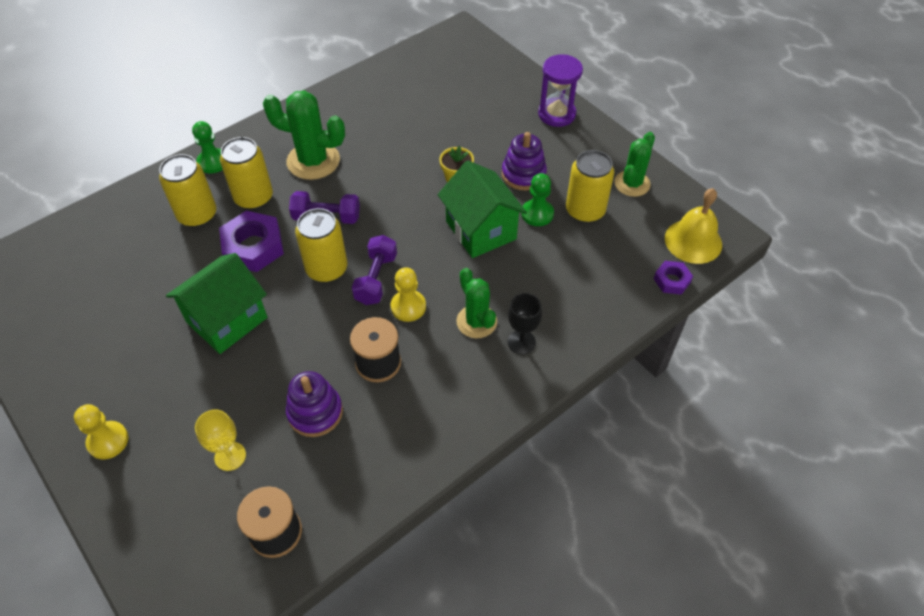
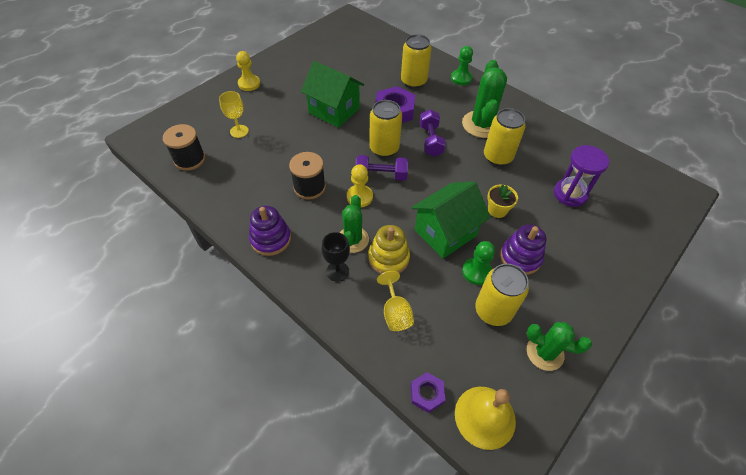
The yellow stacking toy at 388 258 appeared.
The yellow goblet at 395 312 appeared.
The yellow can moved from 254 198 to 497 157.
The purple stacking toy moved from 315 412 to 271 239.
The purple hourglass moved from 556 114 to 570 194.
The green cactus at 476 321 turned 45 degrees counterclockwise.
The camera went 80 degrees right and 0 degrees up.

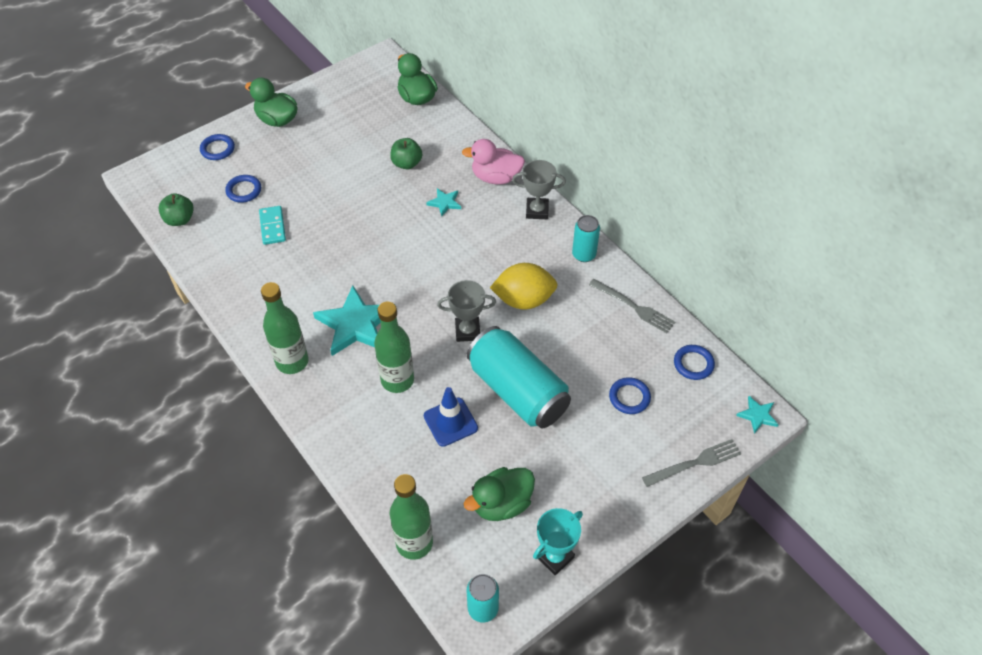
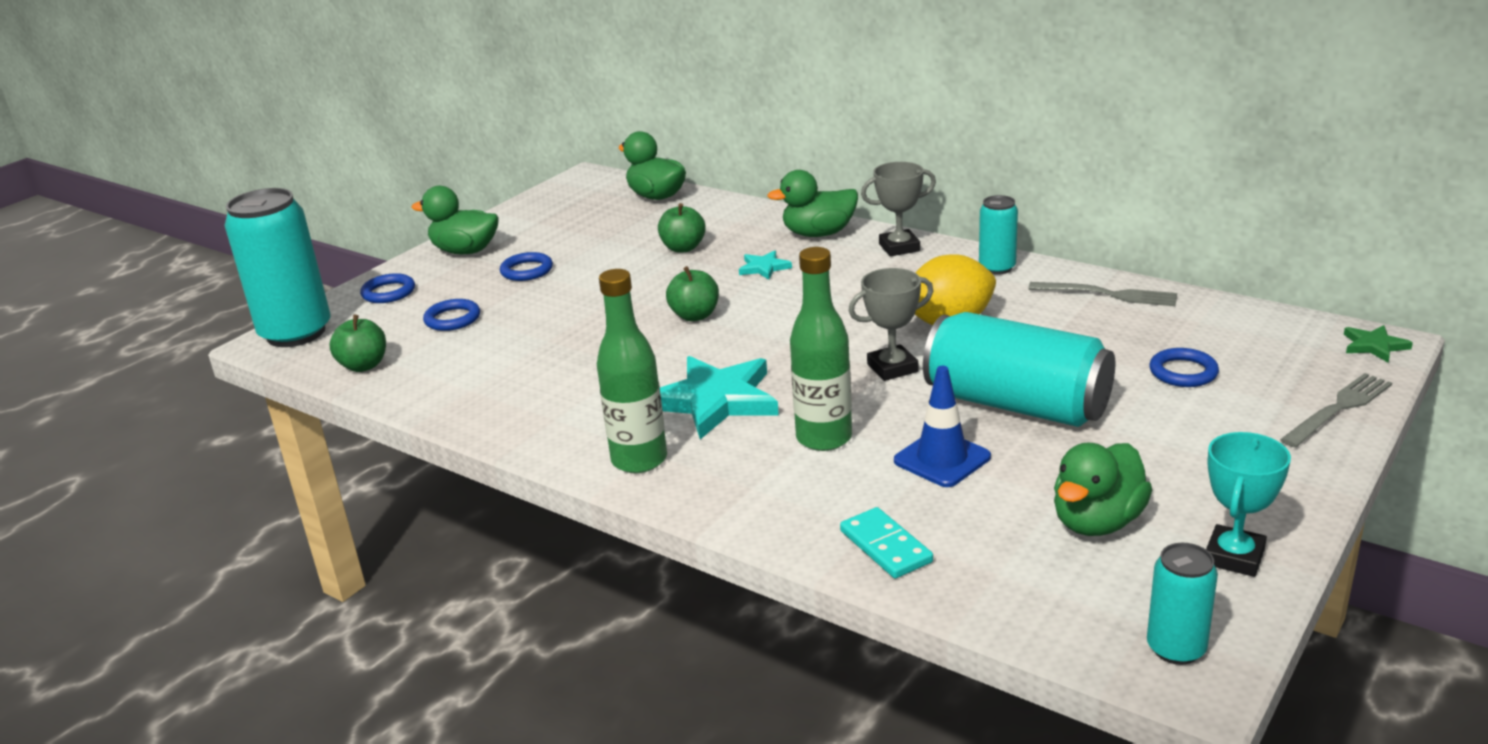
The green bottle at 414 543 disappeared.
The turquoise can at 296 333 appeared.
The green apple at 695 316 appeared.
The turquoise domino moved from 273 226 to 886 546.
The blue ring moved from 693 364 to 527 270.
The pink duck at 496 177 became the green duck at 818 234.
The turquoise star at 757 415 became the green star at 1374 346.
The camera went 15 degrees left and 25 degrees down.

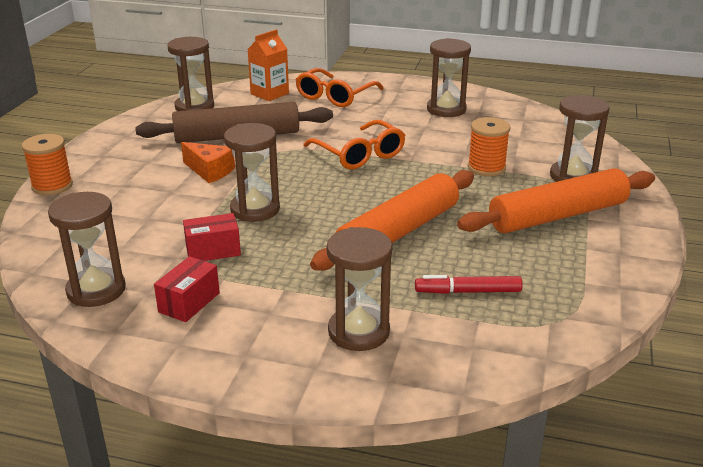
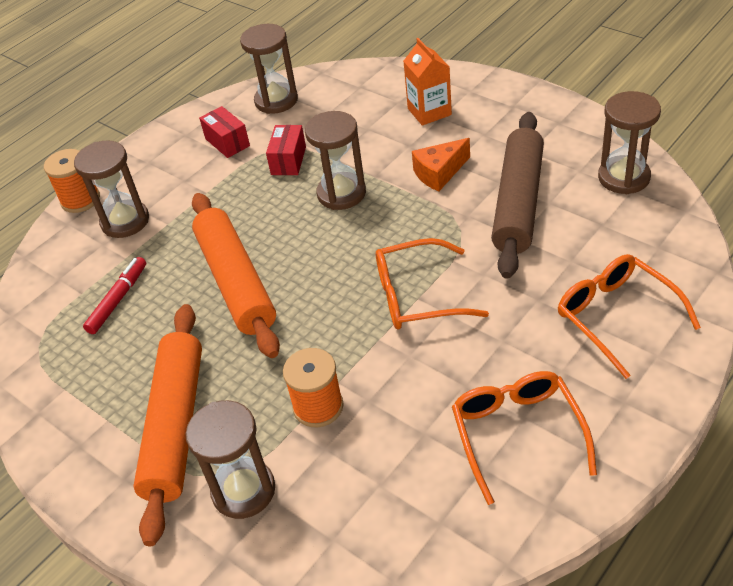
The orange spool moved from 52 186 to 80 199.
The orange carton moved from 269 94 to 429 112.
The brown hourglass at 446 109 was replaced by the orange glasses at 517 433.
The camera went 120 degrees right and 15 degrees up.

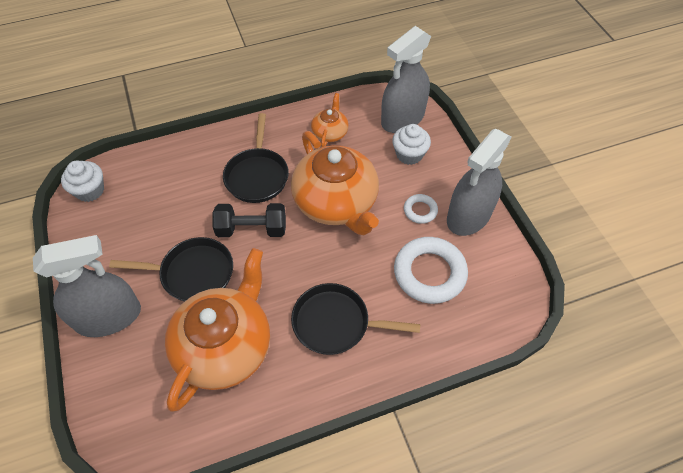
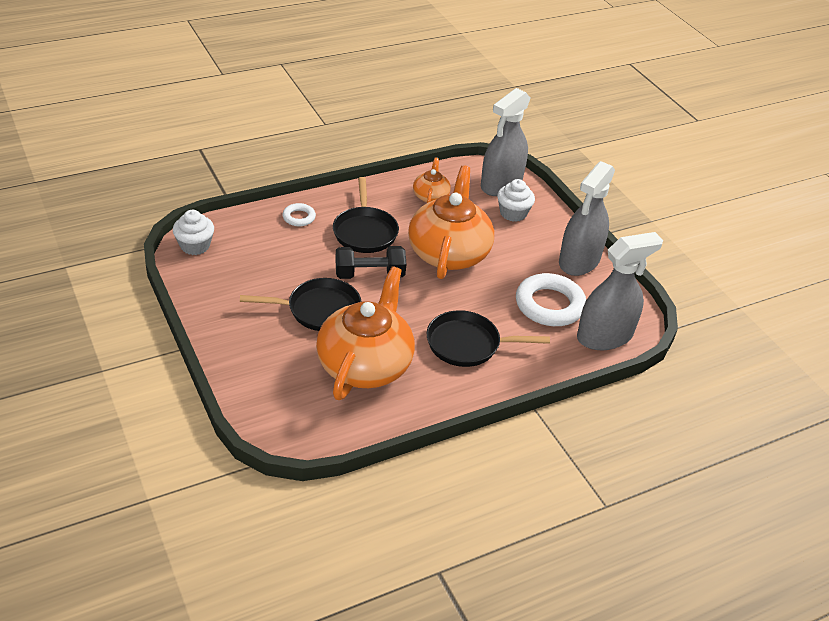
The grey spray bottle moved from 109 317 to 604 336.
The white ring moved from 420 210 to 299 217.
The orange teapot at 336 203 turned 135 degrees counterclockwise.
The camera went 10 degrees left and 15 degrees down.

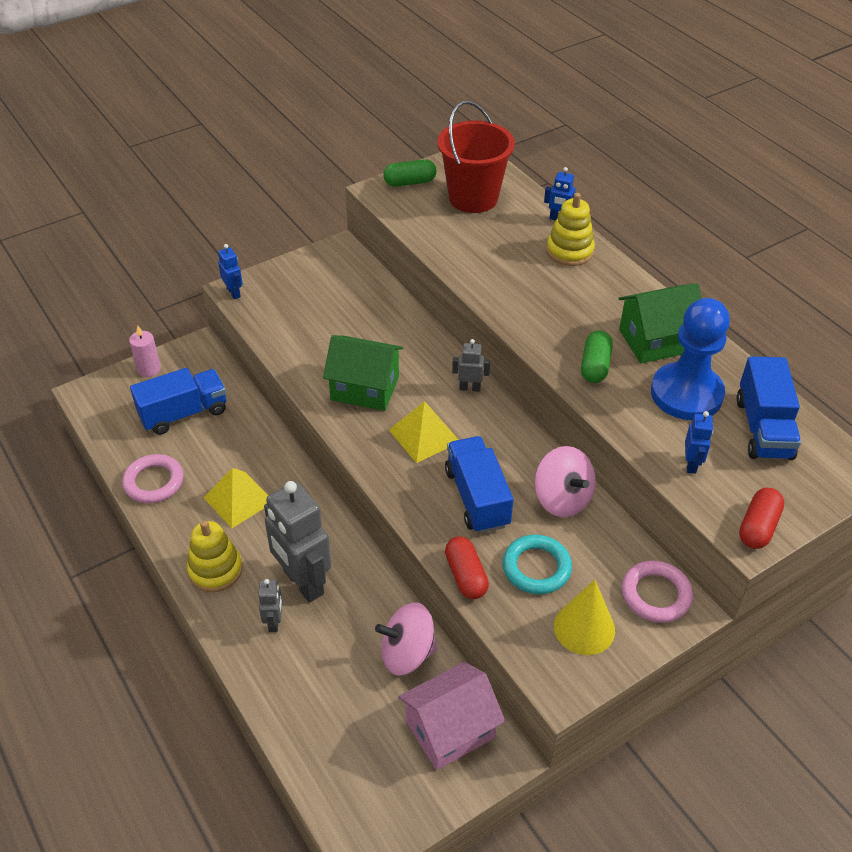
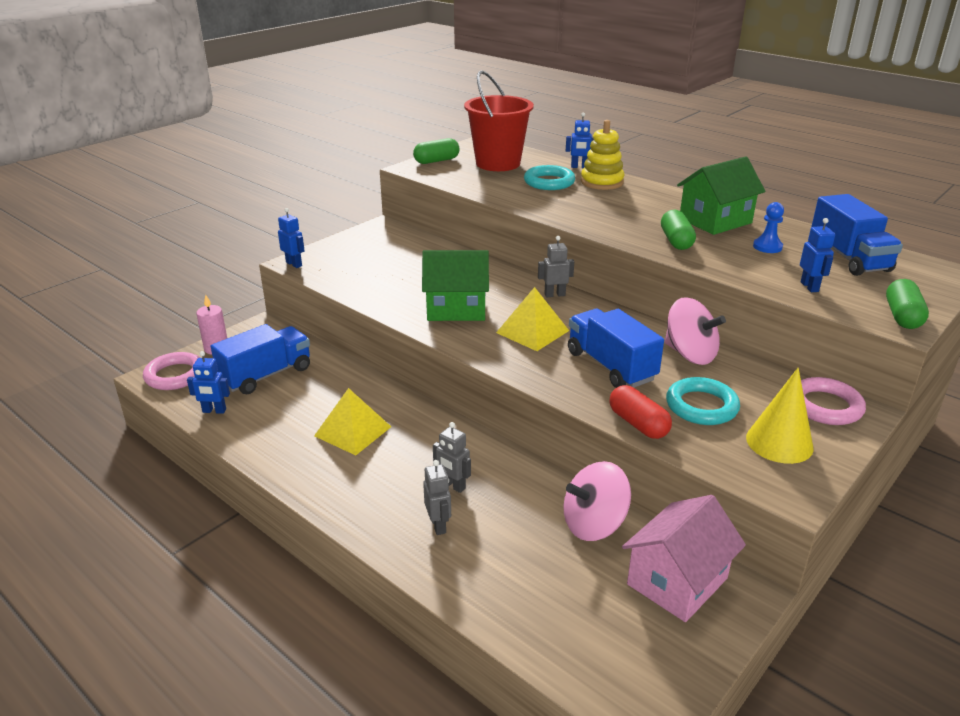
The yellow stacking toy at 215 570 disappeared.
The blue robot at 214 411 appeared.
The turquoise ring at 549 182 appeared.
The pink ring moved from 154 482 to 175 375.
The red capsule at 758 527 became the green capsule at 902 316.
The grey robot at 303 582 changed to 0.46 times the size.
The blue pawn at 686 394 changed to 0.42 times the size.
The camera went 15 degrees left and 15 degrees down.

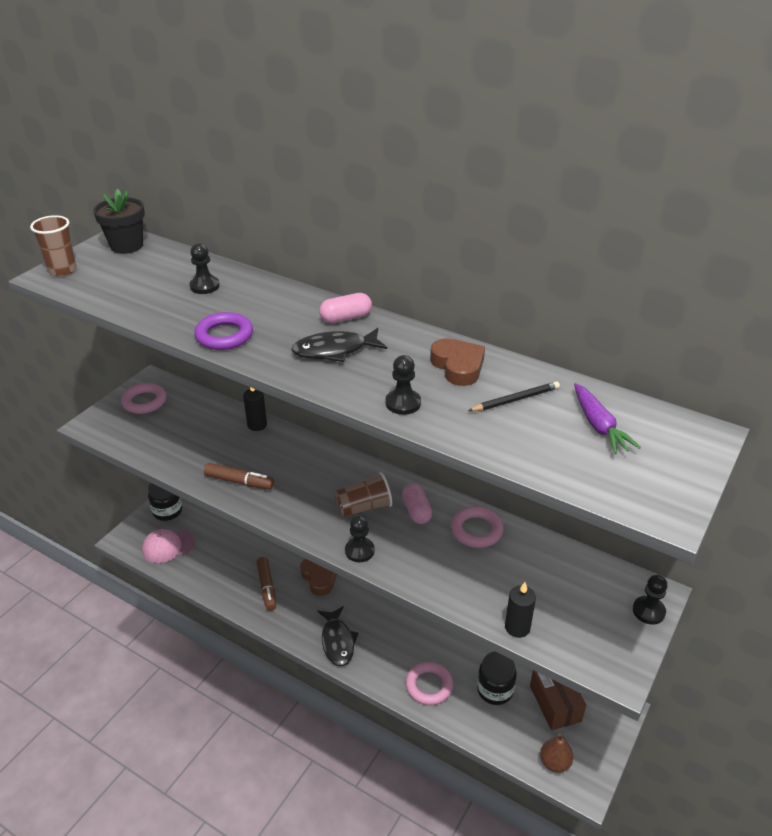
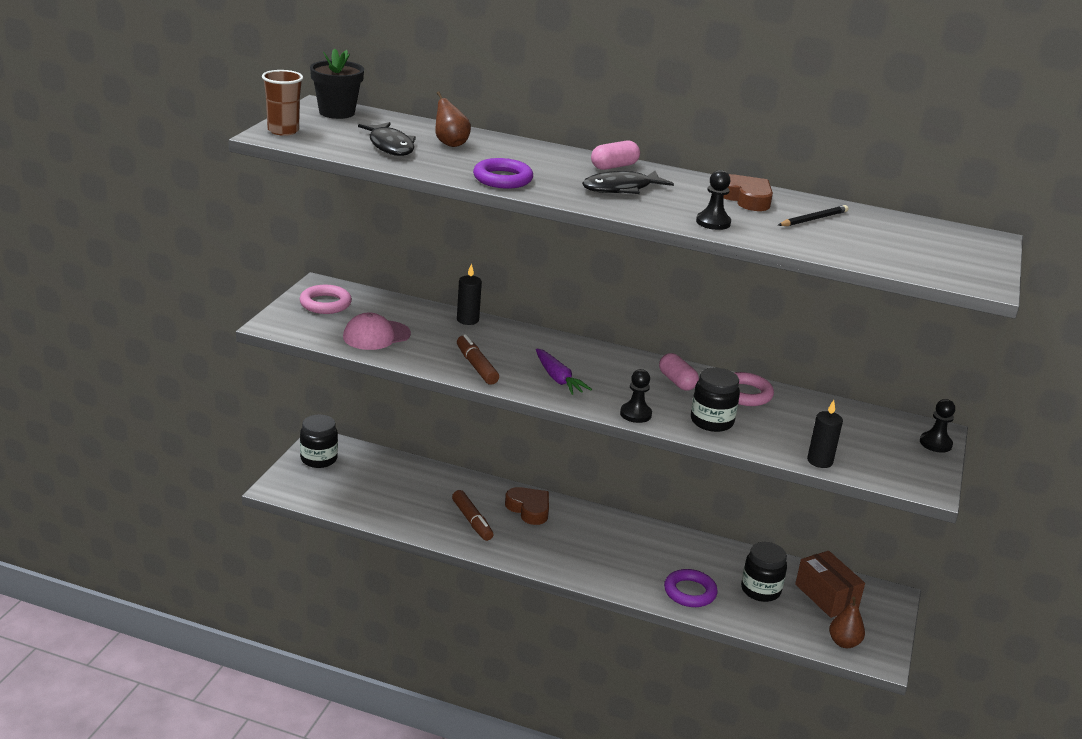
The brown cup at 364 507 disappeared.
The black jar at 711 421 appeared.
The pink cap moved from 168 546 to 376 335.
The black fish moved from 337 641 to 390 146.
The purple carrot moved from 599 426 to 558 379.
The black pawn at 204 286 was replaced by the brown pear at 450 143.
The pink ring at 429 686 became the purple ring at 690 592.
The brown marker at 239 482 turned 120 degrees counterclockwise.
The camera went 15 degrees left and 10 degrees down.

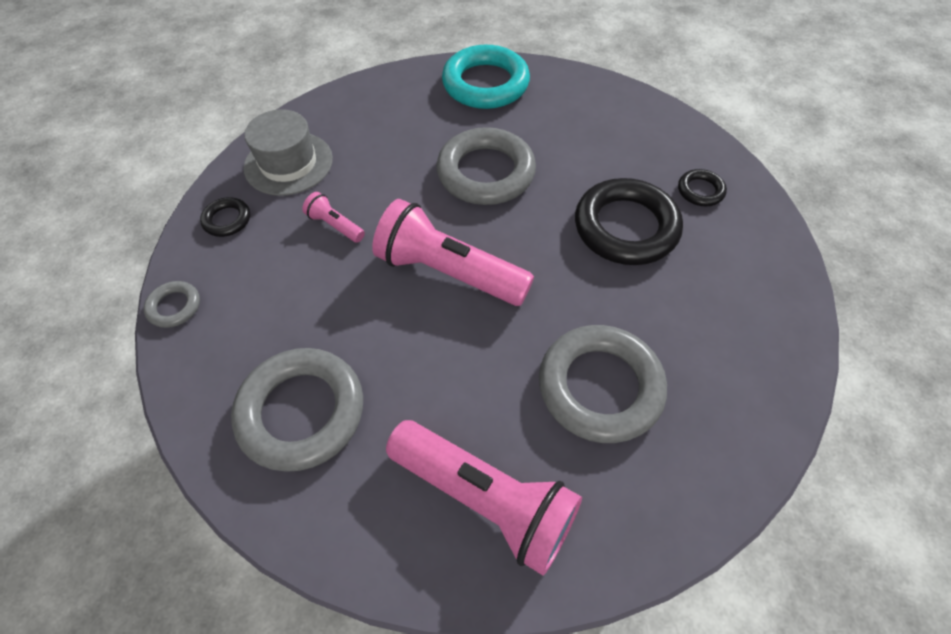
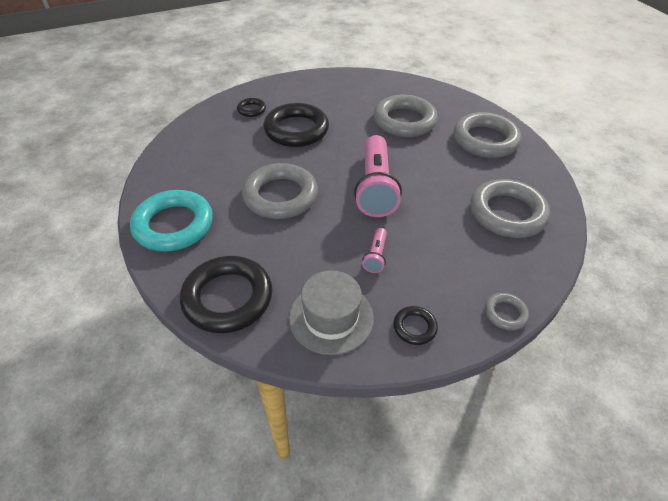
The black ring at 228 298 appeared.
The pink flashlight at 486 499 was replaced by the grey ring at 485 140.
The camera went 115 degrees left and 10 degrees down.

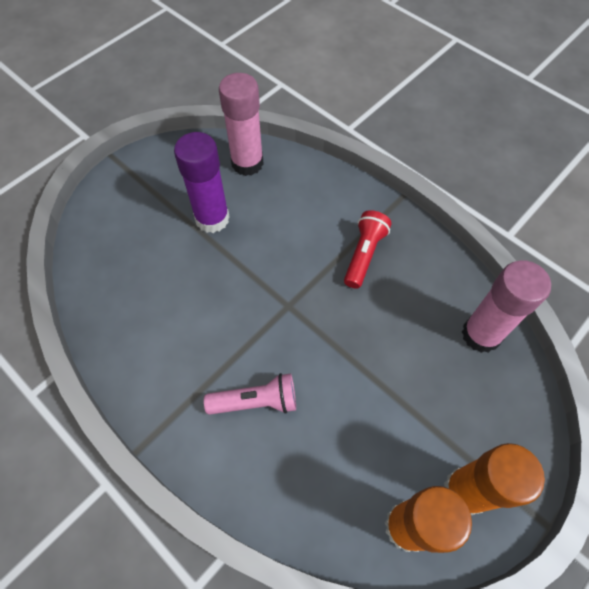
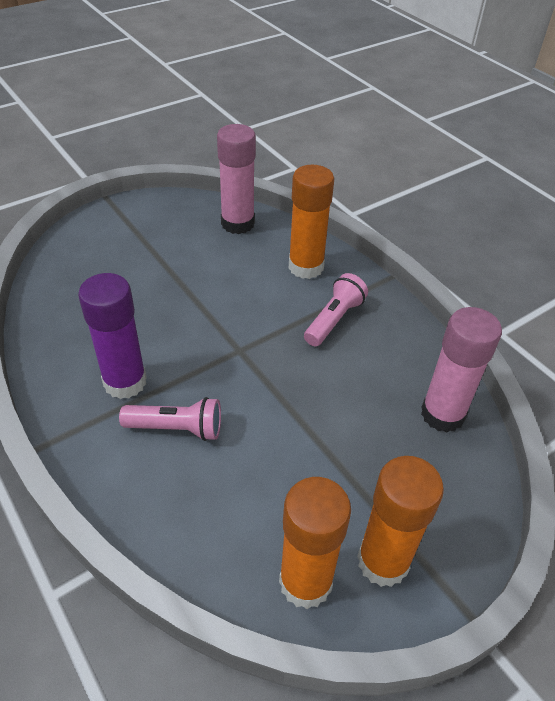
The orange glue stick at 306 267 appeared.
The purple glue stick moved from 212 219 to 125 382.
The red flashlight at 364 254 became the pink flashlight at 334 319.
The camera went 10 degrees right and 15 degrees down.

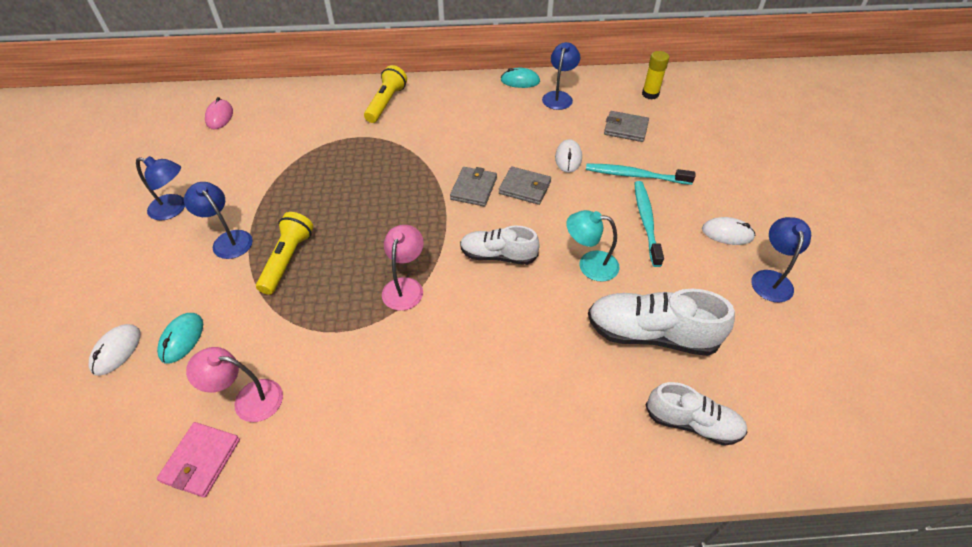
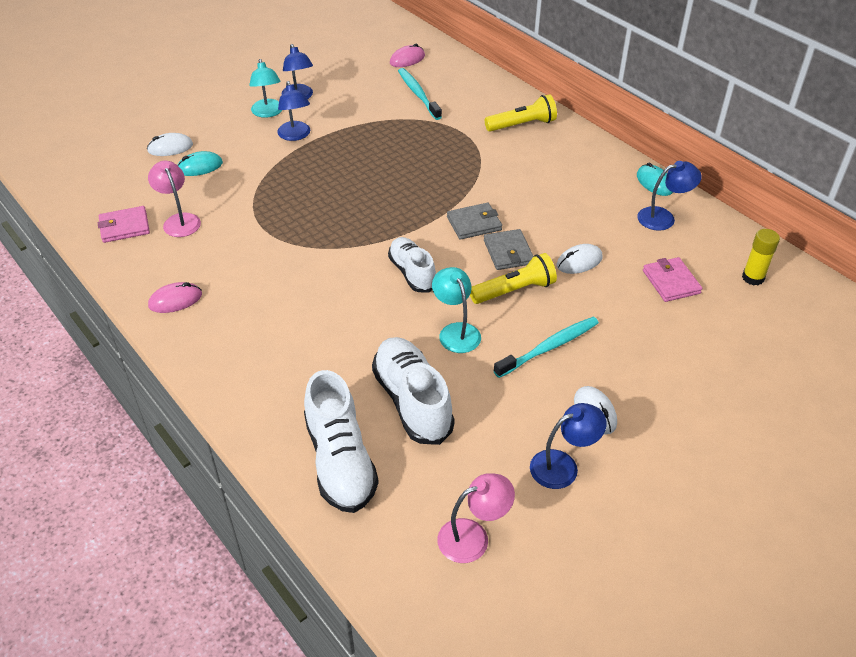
The pink mouse at 175 300 appeared.
The turquoise lamp at 268 113 appeared.
The yellow flashlight moved from 287 260 to 514 290.
The pink lamp moved from 405 286 to 473 537.
The turquoise toothbrush moved from 635 175 to 418 94.
The grey wallet at 625 129 became the pink wallet at 671 282.
The blue lamp at 228 239 turned 150 degrees clockwise.
The white shoe at 692 423 changed to 1.51 times the size.
The camera went 55 degrees right and 5 degrees down.

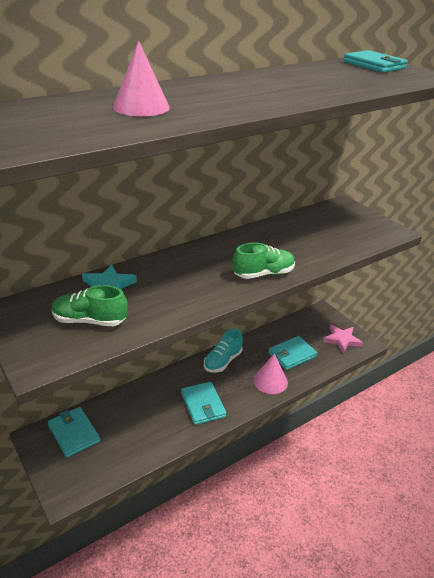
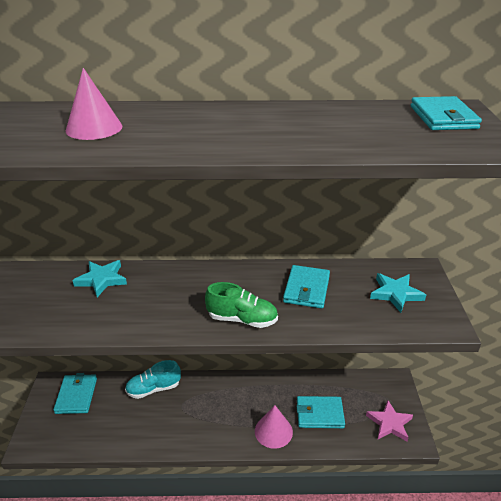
The green shoe at 90 321 disappeared.
The turquoise star at 395 294 appeared.
The turquoise wallet moved from 203 405 to 306 289.
The turquoise shoe moved from 222 361 to 153 389.
The camera went 35 degrees right and 0 degrees up.

